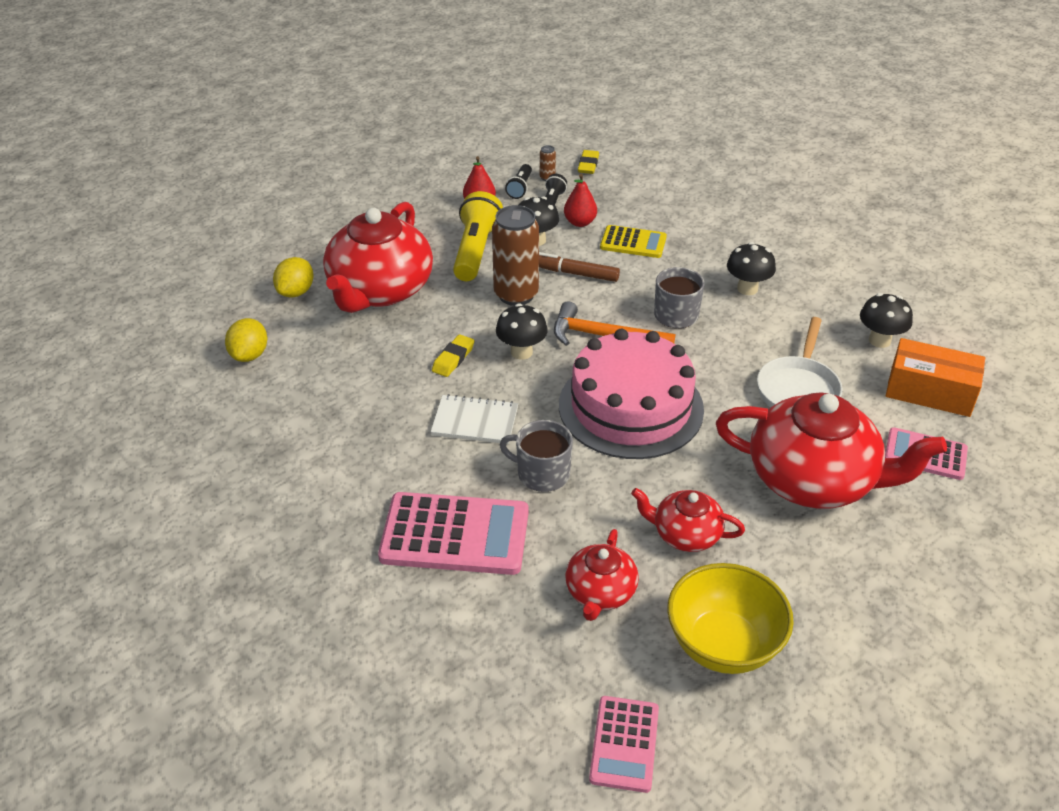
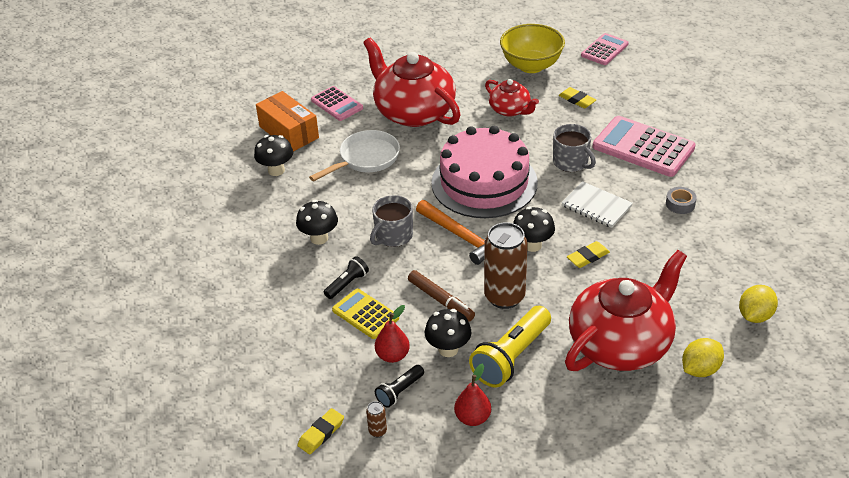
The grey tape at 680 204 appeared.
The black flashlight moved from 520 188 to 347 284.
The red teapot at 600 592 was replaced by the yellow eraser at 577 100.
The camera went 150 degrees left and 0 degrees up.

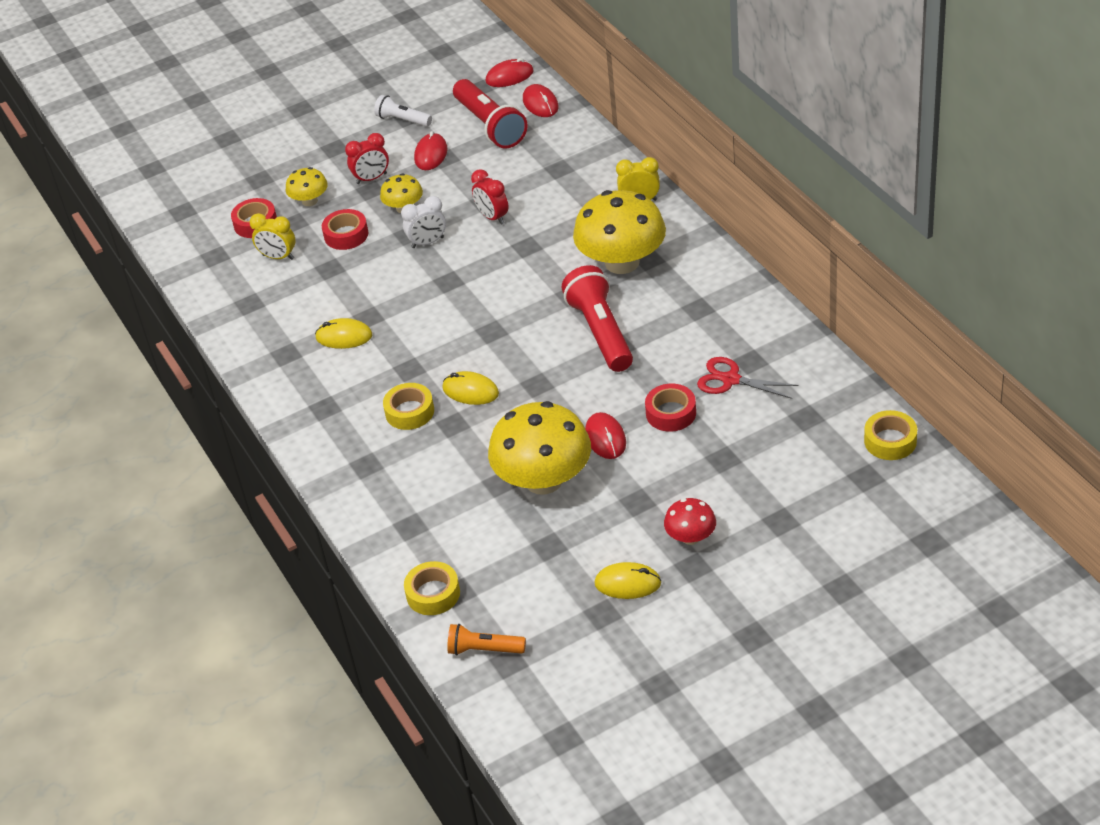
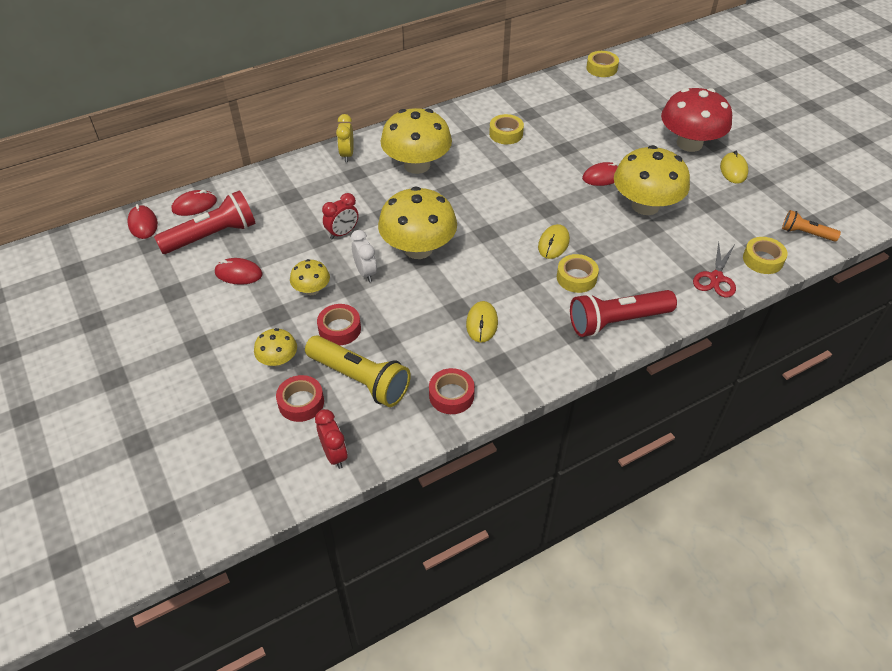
The white flashlight at 403 120 disappeared.
The yellow mushroom at 418 249 appeared.
The yellow tape at 506 134 appeared.
The red clock moved from 371 178 to 334 454.
The red flashlight moved from 601 332 to 617 321.
The red tape moved from 671 413 to 451 395.
The red scissors moved from 730 380 to 716 278.
The yellow clock at 278 257 was replaced by the yellow flashlight at 360 379.
The orange flashlight at 484 649 turned 105 degrees clockwise.
The red mushroom at 691 537 changed to 2.04 times the size.
The camera went 95 degrees left and 5 degrees up.

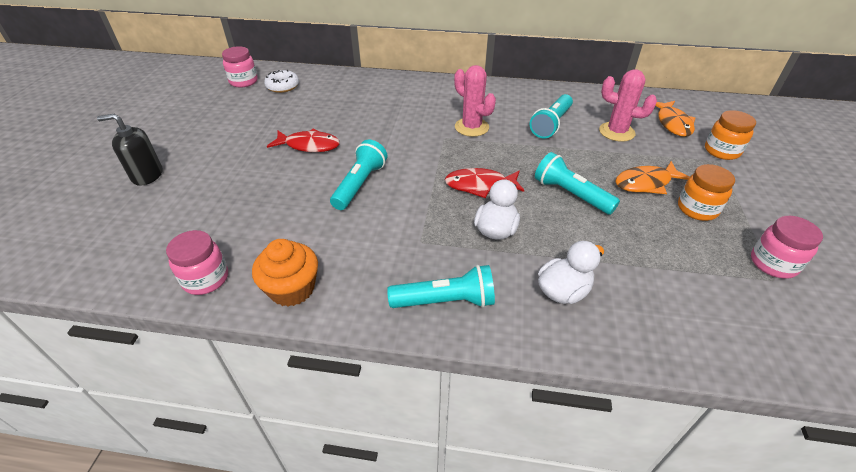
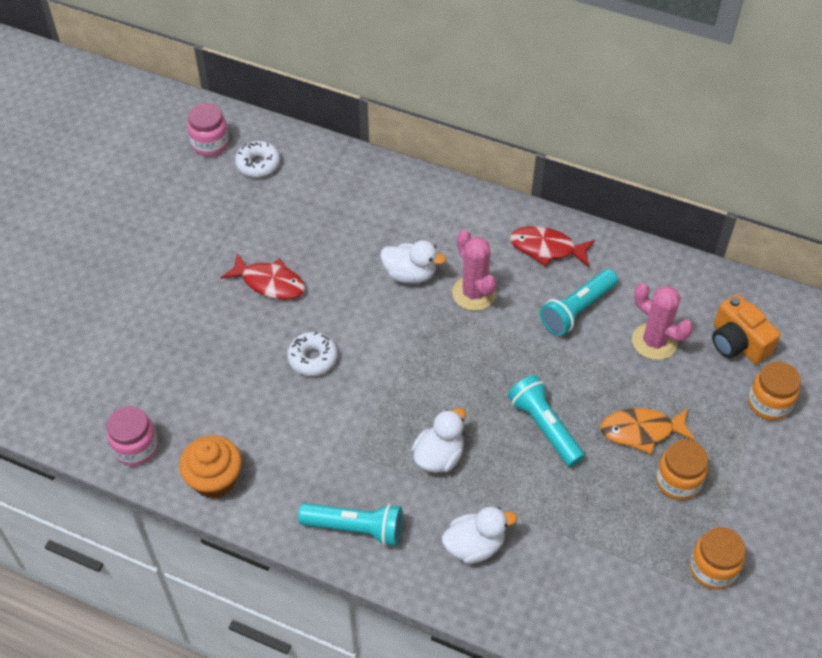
The black soap dispenser at 147 175 disappeared.
The white duck at 410 274 appeared.
The red fish moved from 479 185 to 546 248.
The turquoise flashlight at 360 184 was replaced by the white donut at 313 358.
The orange fish at 673 123 was replaced by the orange camera at 737 343.
The pink jar at 773 263 became the orange jar at 712 568.
The camera went 15 degrees right and 10 degrees up.

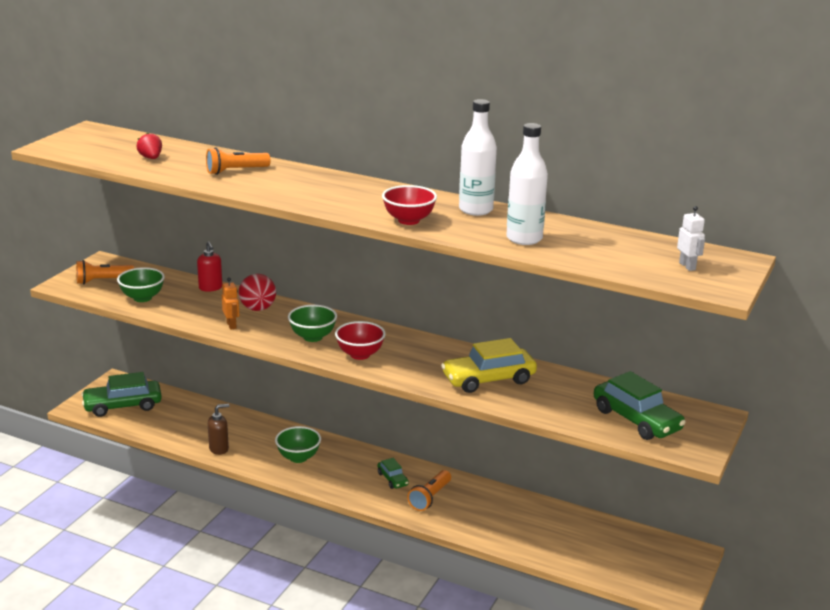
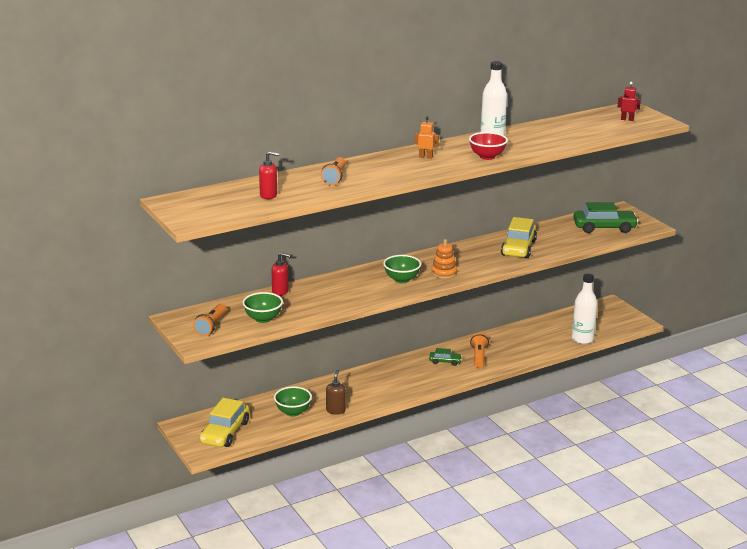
The red ball at 258 308 disappeared.
The orange robot moved from 231 325 to 425 157.
The green bowl moved from 298 457 to 293 412.
The white bottle moved from 524 239 to 582 339.
The red strawberry at 151 158 was replaced by the red soap dispenser at 268 195.
The red bowl at 360 354 was replaced by the orange stacking toy at 444 273.
The green car at 123 406 became the yellow car at 225 432.
The white robot at 687 266 became the red robot at 627 119.
The orange flashlight at 430 498 turned 150 degrees counterclockwise.
The camera went 55 degrees left and 0 degrees up.

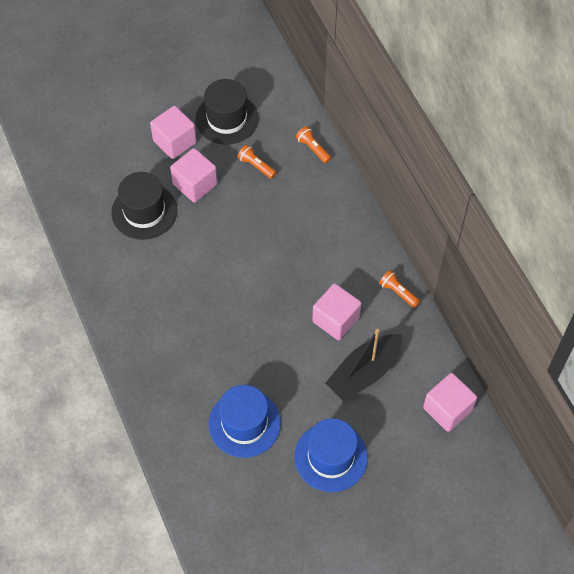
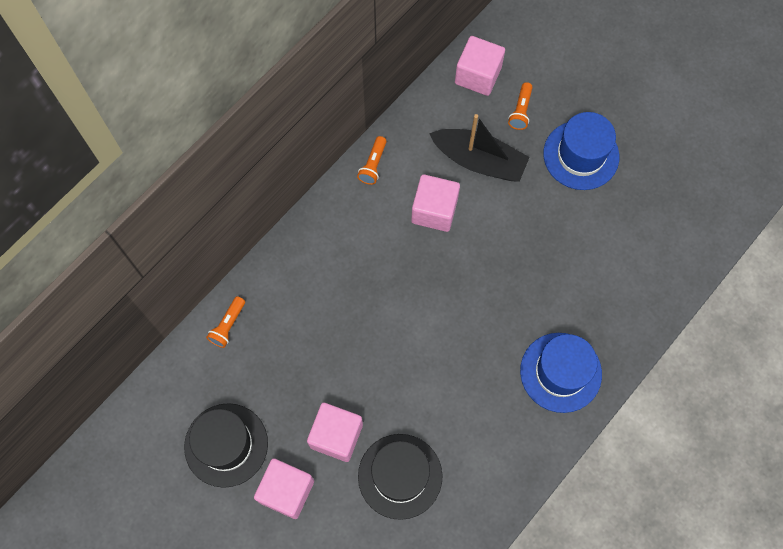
The blue hat moved from 244 423 to 560 372.
The orange flashlight moved from 256 166 to 520 111.
The camera went 115 degrees left and 10 degrees up.

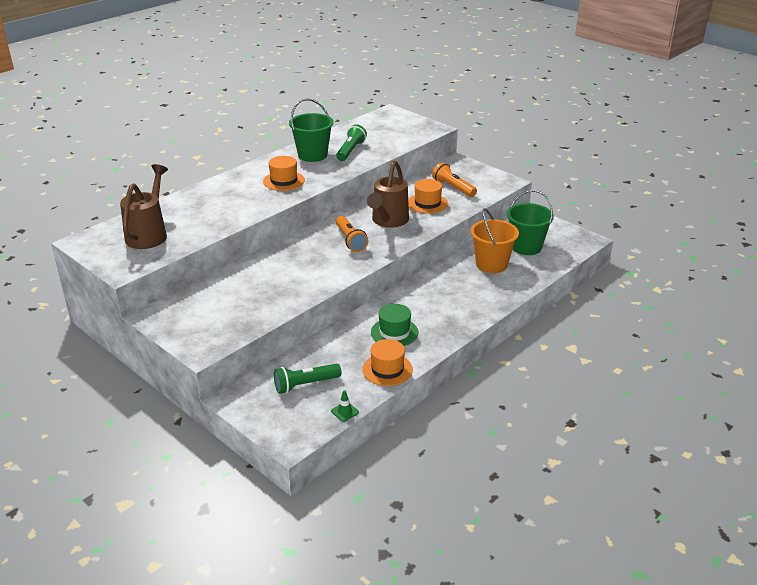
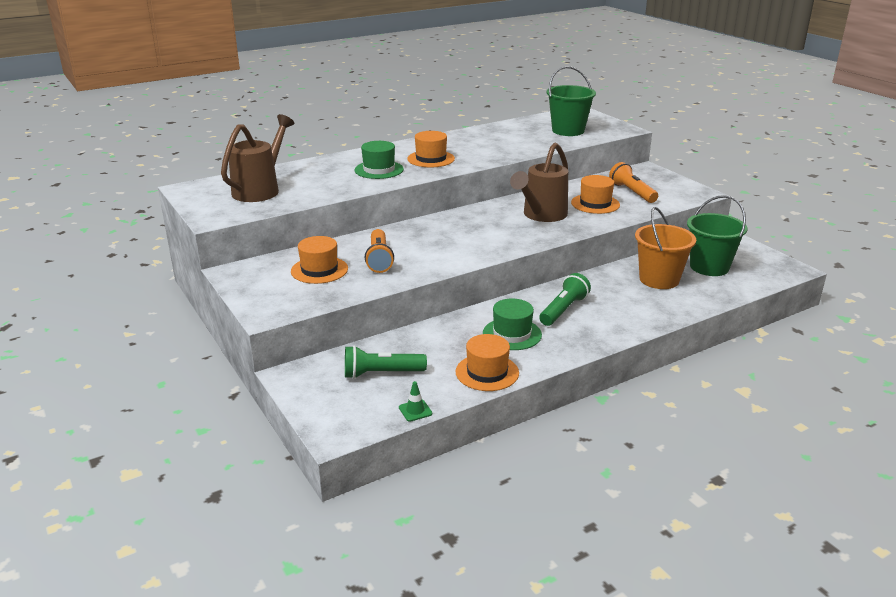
The orange hat at 319 270 appeared.
The green hat at 379 170 appeared.
The green bucket moved from 312 155 to 568 131.
The green flashlight moved from 350 151 to 563 310.
The orange flashlight moved from 350 240 to 379 259.
The camera went 15 degrees right and 5 degrees down.

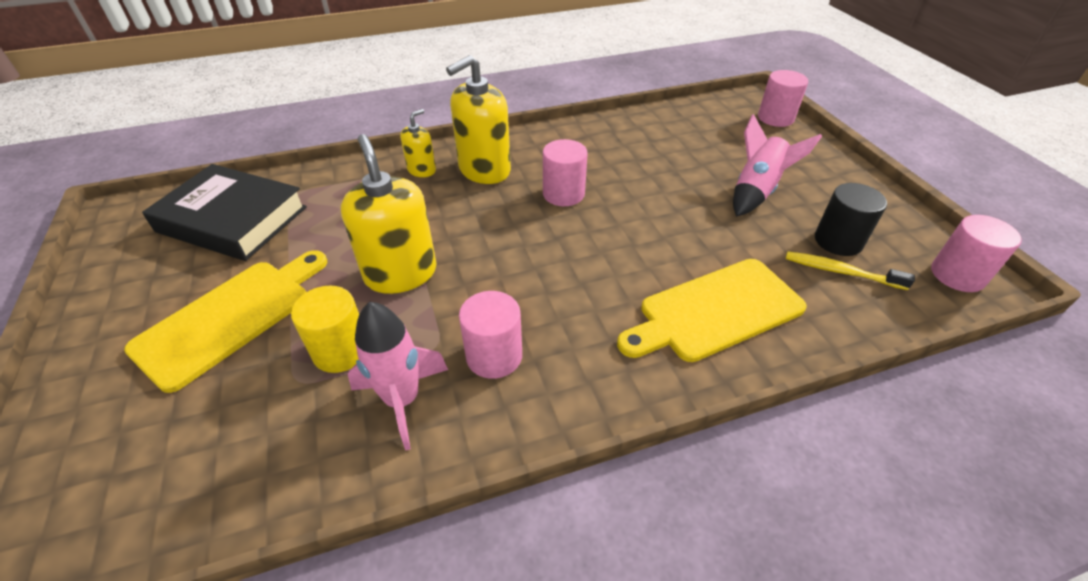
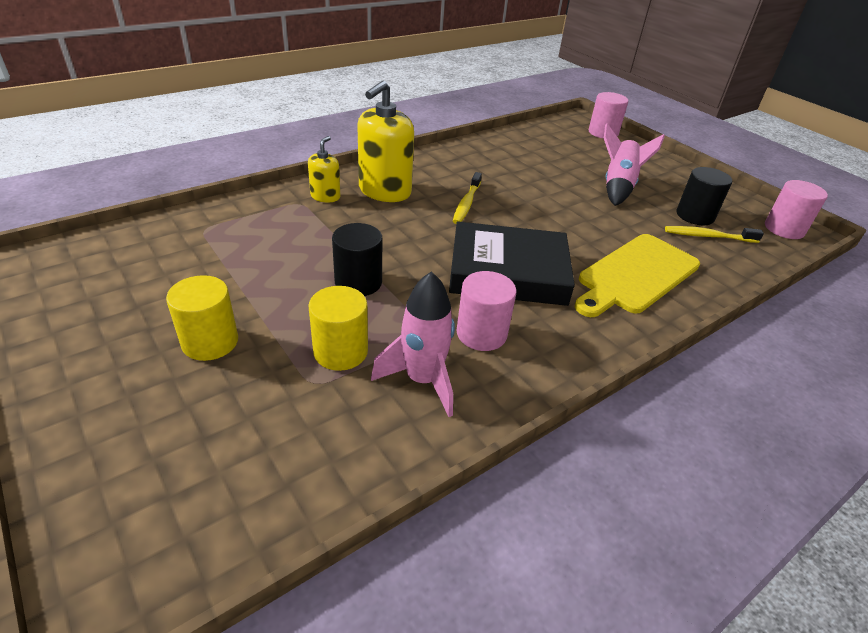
The black book moved from 233 219 to 508 272.
The yellow cutting board at 231 317 was replaced by the yellow cylinder at 210 342.
The yellow soap dispenser at 400 273 was replaced by the black cylinder at 358 282.
The pink cylinder at 563 194 was replaced by the yellow toothbrush at 466 203.
The camera went 20 degrees left and 5 degrees down.

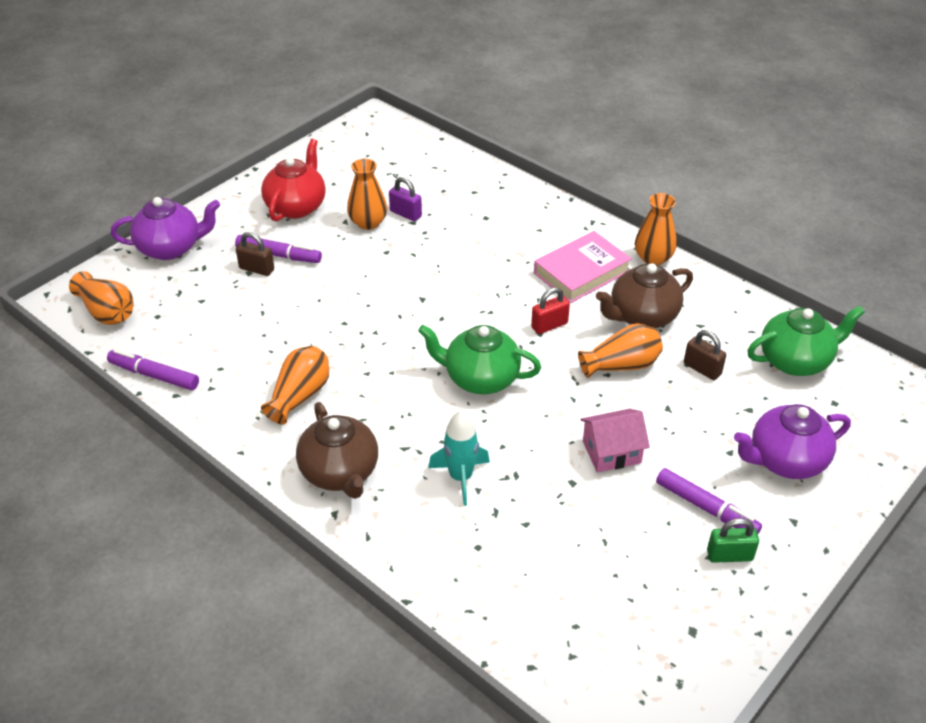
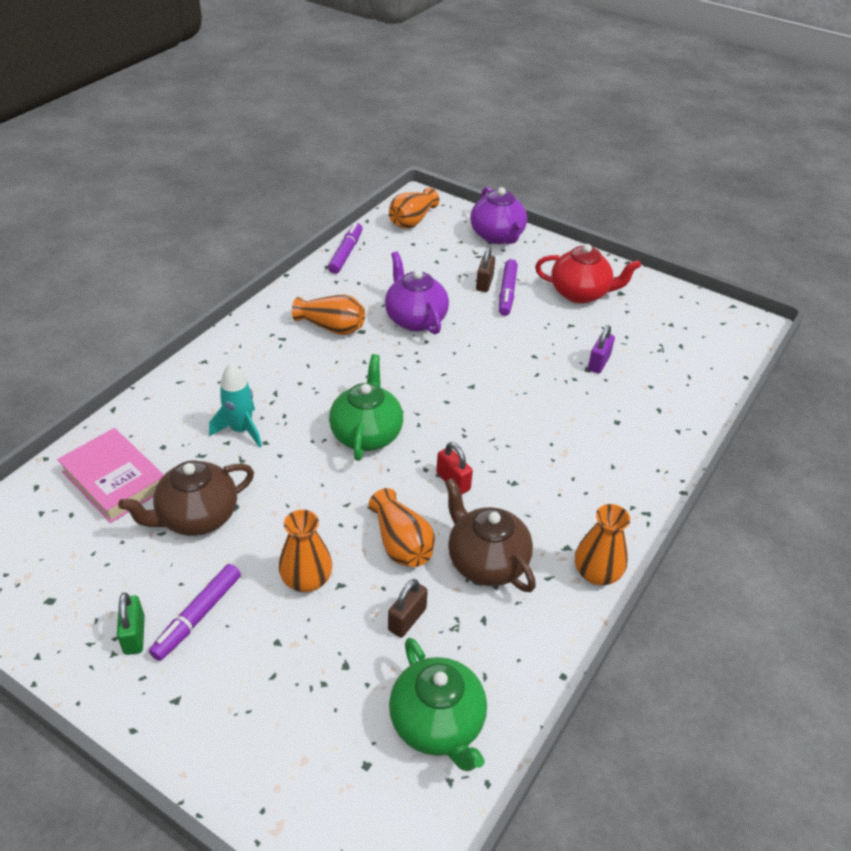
The pink house at 611 452 disappeared.
The brown teapot moved from 340 473 to 197 517.
The orange vase moved from 368 223 to 307 580.
The pink book moved from 581 272 to 114 480.
The purple teapot moved from 785 460 to 415 319.
The camera went 80 degrees right and 0 degrees up.

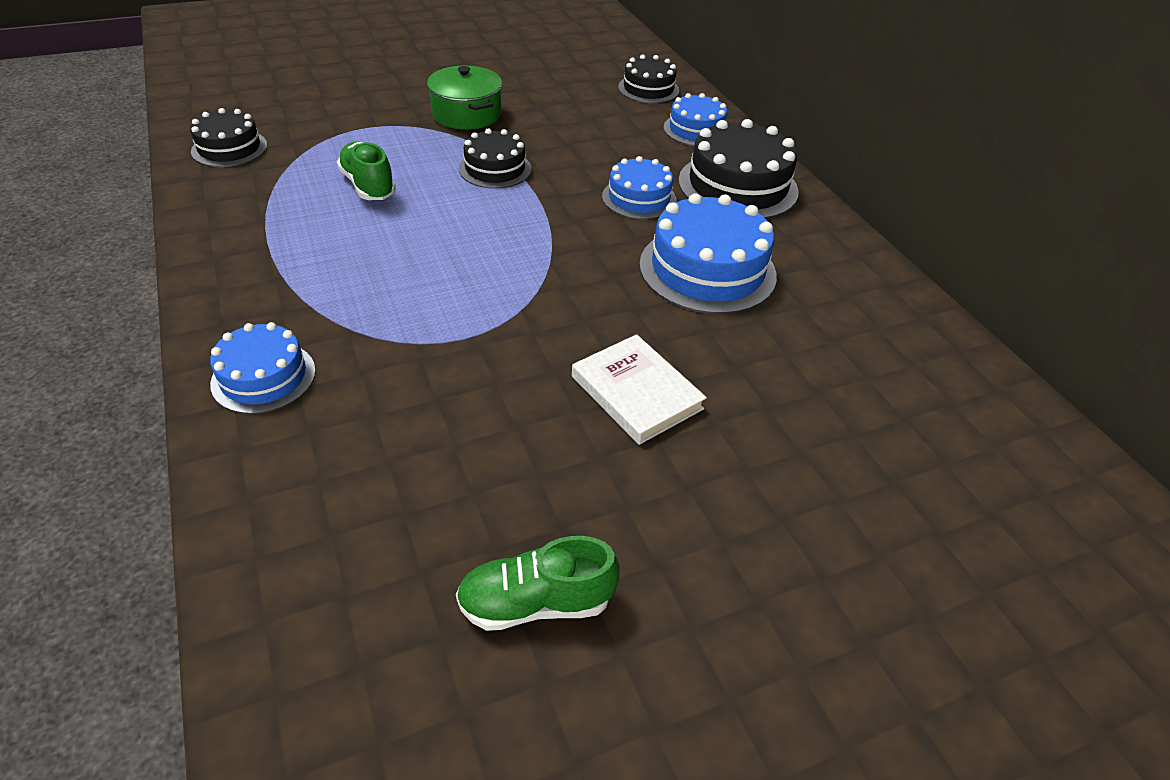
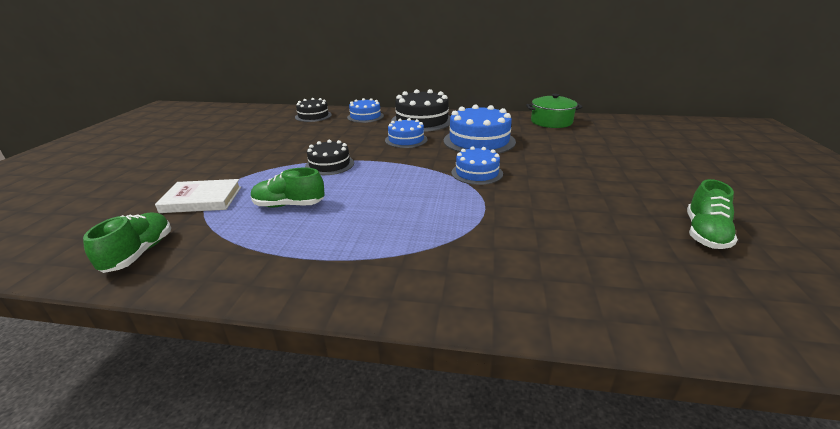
The blue cake moved from 263 377 to 477 173.
The green pot moved from 466 114 to 551 122.
The white book moved from 636 392 to 202 199.
The black cake at 229 148 was replaced by the green shoe at 139 253.
The camera went 55 degrees left and 15 degrees down.

